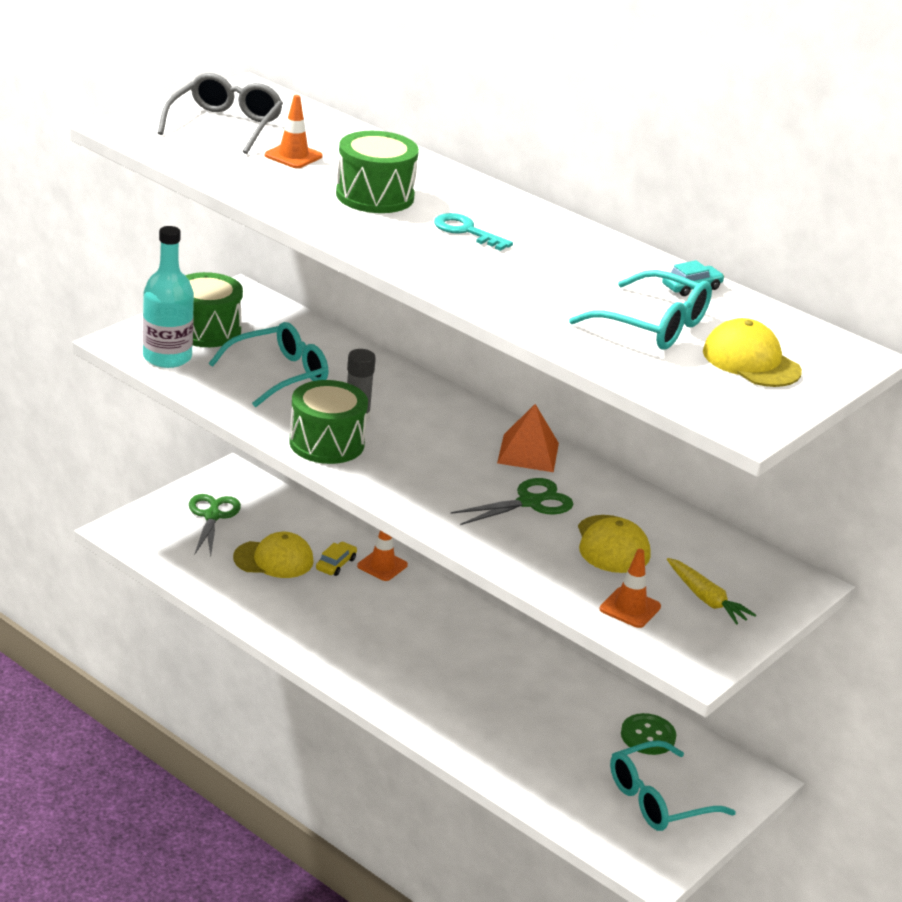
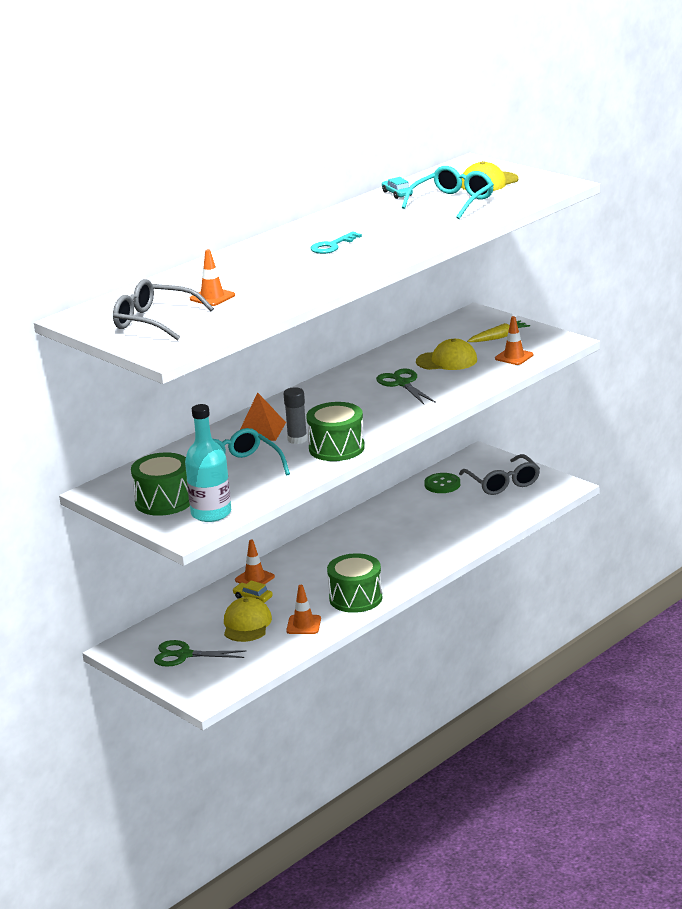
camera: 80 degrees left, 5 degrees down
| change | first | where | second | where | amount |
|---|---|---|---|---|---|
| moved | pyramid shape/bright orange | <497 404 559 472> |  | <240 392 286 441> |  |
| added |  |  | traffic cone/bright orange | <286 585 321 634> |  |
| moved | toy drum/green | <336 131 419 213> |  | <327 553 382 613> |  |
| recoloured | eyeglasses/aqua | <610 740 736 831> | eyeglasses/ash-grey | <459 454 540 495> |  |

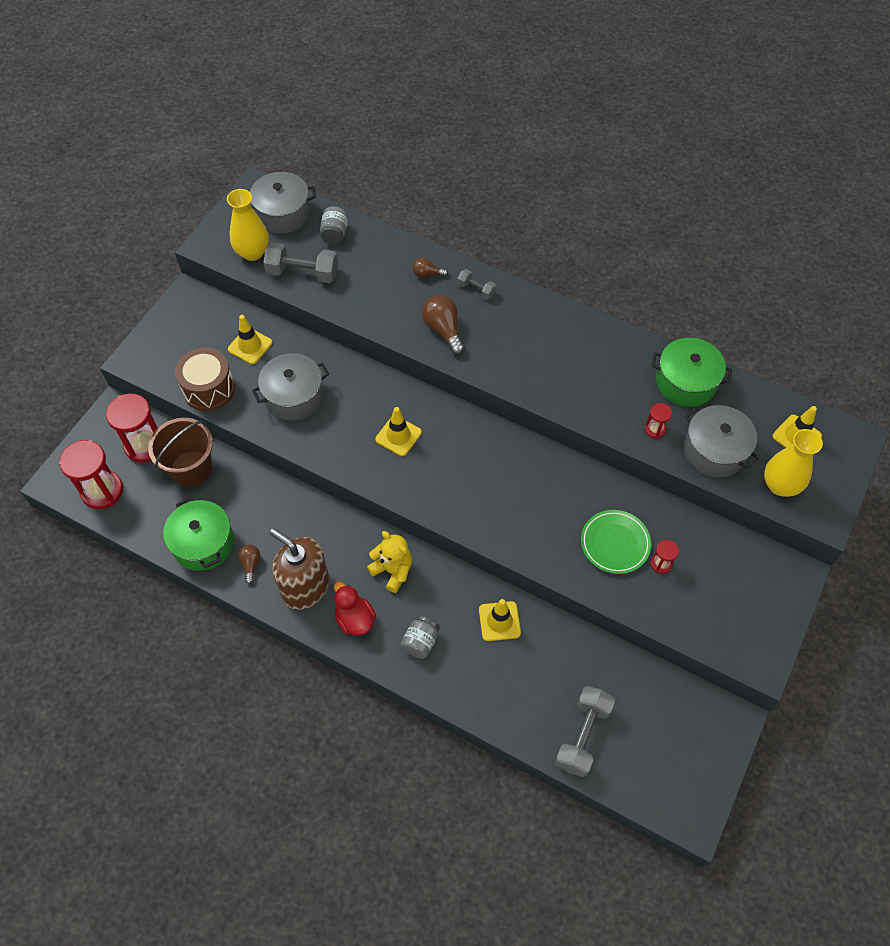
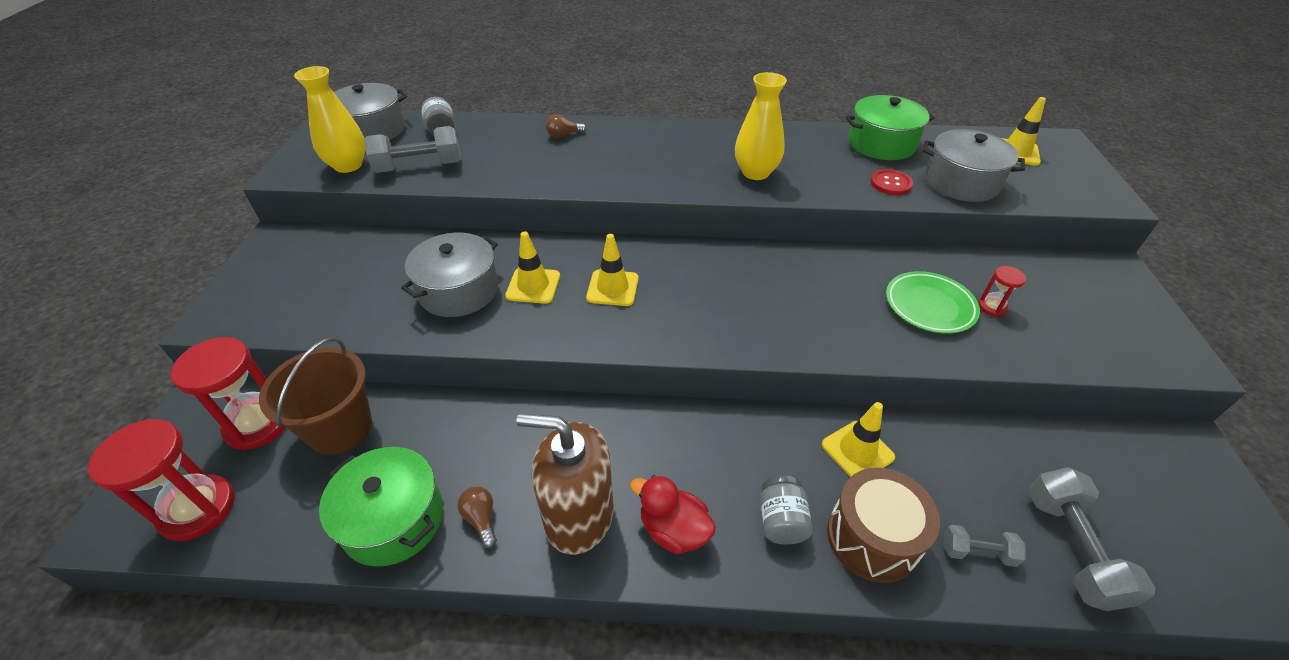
camera: 25 degrees left, 15 degrees down
| change | first | where | second | where | amount |
|---|---|---|---|---|---|
| moved | traffic cone/bright yellow | <228 315 272 364> |  | <505 231 560 304> |  |
| moved | vase/bright yellow | <764 429 823 497> |  | <735 72 787 180> |  |
| moved | toy drum/dark brown | <175 348 235 411> |  | <827 468 940 583> |  |
| replaced | hourglass/scarlet | <645 403 672 439> | button/scarlet | <870 169 913 195> |  |
| moved | hand weight/ash-grey | <457 269 496 300> |  | <943 525 1026 567> |  |
| removed | teddy bear/bright yellow | <367 531 412 593> |  |  |  |
| removed | light bulb/dark brown | <422 295 465 355> |  |  |  |

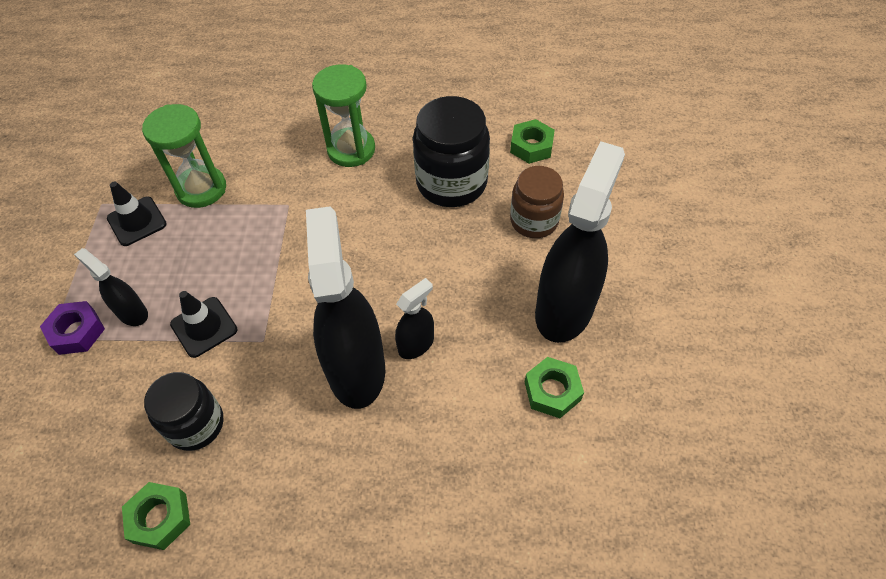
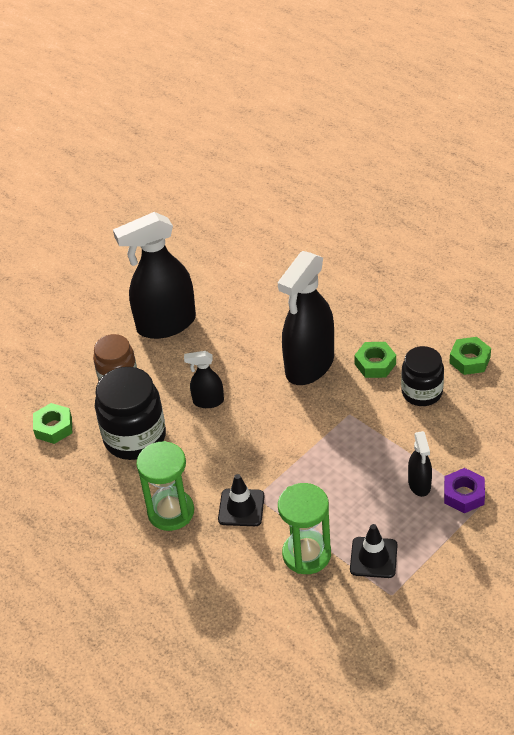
camera: 135 degrees left, 10 degrees down
| change | first | where | second | where | amount |
|---|---|---|---|---|---|
| moved | spray cleaner/ebony | <395 278 434 359> |  | <184 351 224 408> |  |
| moved | traffic cone/ebony | <170 291 237 358> |  | <218 474 265 526> |  |
| moved | nut/green | <525 357 584 418> |  | <354 342 396 378> |  |

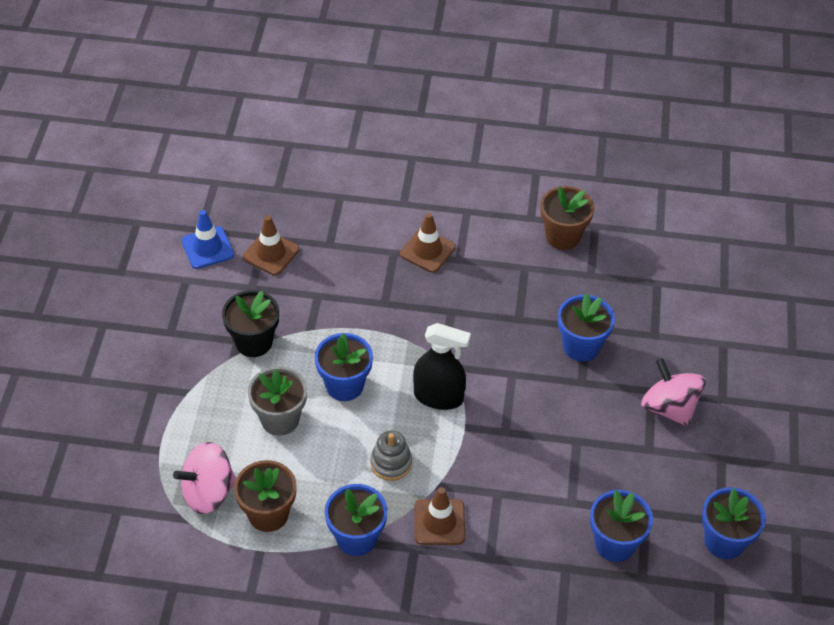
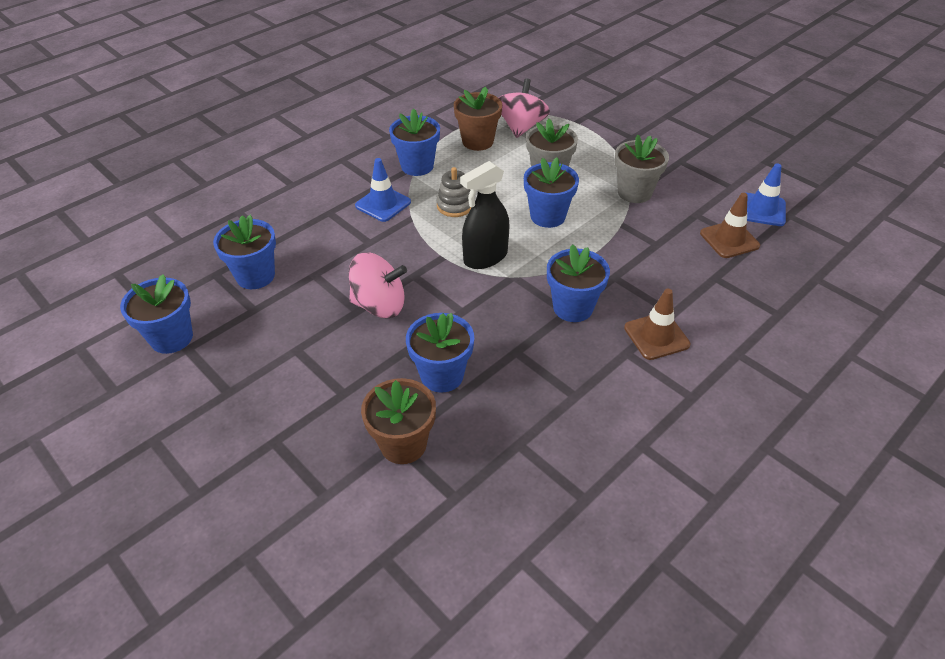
camera: 130 degrees right, 5 degrees down
| change | first | where | second | where | amount |
|---|---|---|---|---|---|
| moved | toy top/rosy | <641 358 706 427> |  | <349 252 407 318> |  |
| recoloured | traffic cone/dark brown | <414 487 465 545> | traffic cone/royal blue | <355 158 411 222> |  |
| moved | flower pot/dark brown | <540 186 594 250> |  | <361 378 436 464> |  |
| added |  |  | flower pot/royal blue | <547 244 610 322> |  |
| recoloured | flower pot/ebony | <222 290 279 357> | flower pot/ash-grey | <614 135 669 203> |  |

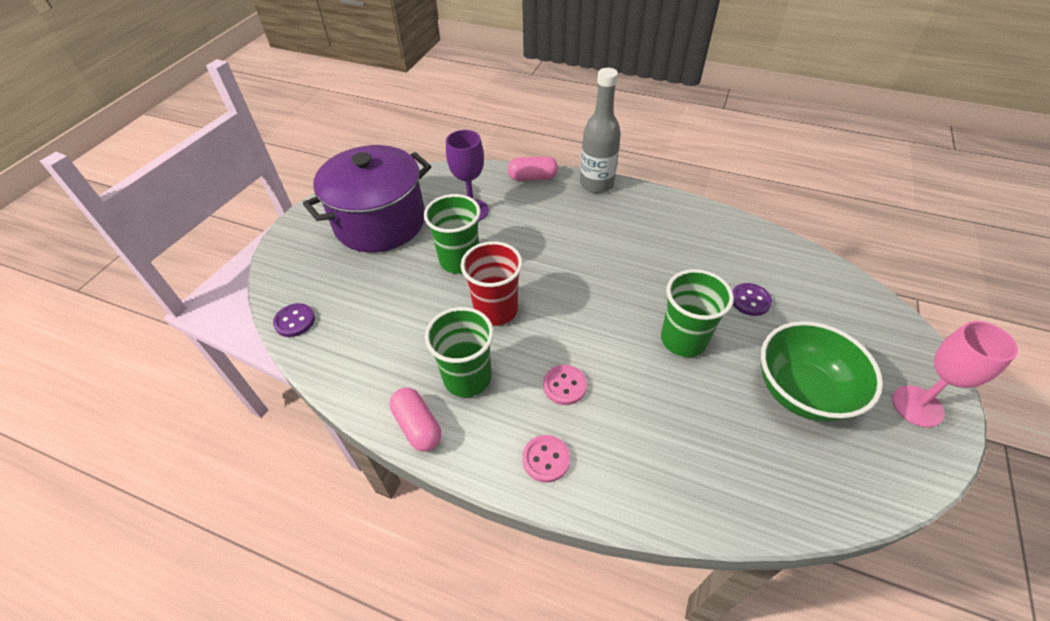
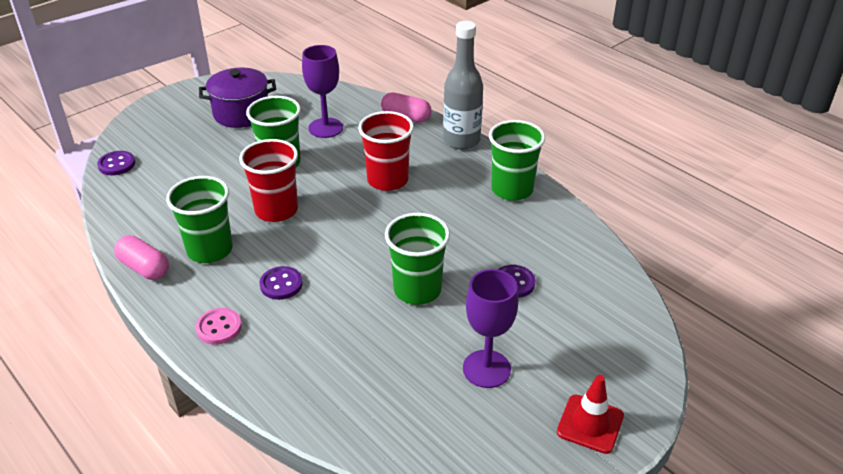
camera: 25 degrees right, 10 degrees down
| change | first | where | second | where | amount |
|---|---|---|---|---|---|
| turned | pill shape/rosy | <390 388 441 452> |  | <114 235 169 280> | 45 degrees counterclockwise |
| resized | stockpot/violet | <303 145 432 252> |  | <199 67 276 128> | x0.63 |
| recoloured | button/rosy | <543 365 587 405> | button/violet | <259 266 303 300> |  |
| added |  |  | cup/scarlet | <358 111 414 191> |  |
| replaced | bowl/green | <761 321 883 422> | chalice/violet | <463 269 518 388> |  |
| added |  |  | cup/green | <489 120 545 201> |  |
| replaced | chalice/rosy | <892 321 1018 428> | traffic cone/scarlet | <557 375 624 454> |  |

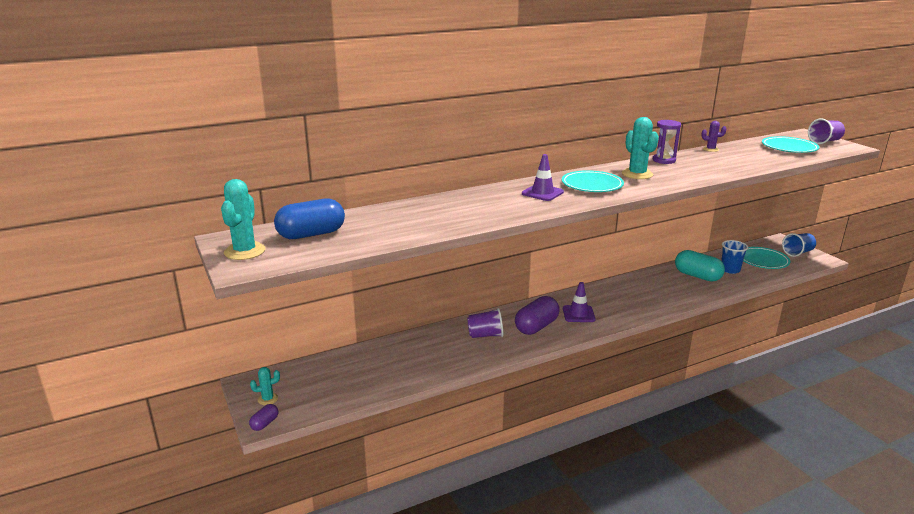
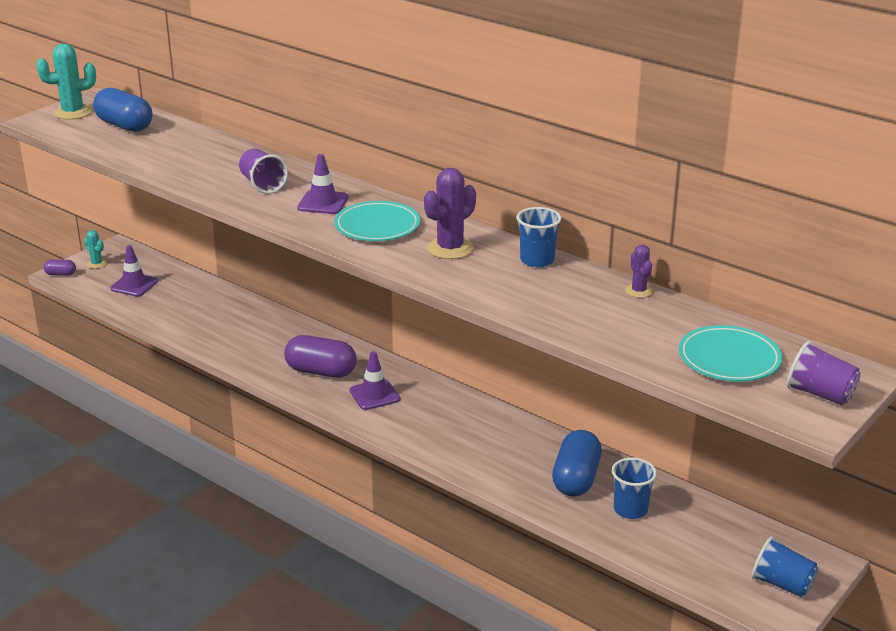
camera: 65 degrees right, 5 degrees up
| change | first | where | second | where | amount |
|---|---|---|---|---|---|
| added |  |  | traffic cone/violet | <110 245 158 297> |  |
| moved | cup/violet | <467 308 503 338> |  | <239 149 288 194> |  |
| recoloured | saguaro cactus/aqua | <622 117 659 179> | saguaro cactus/violet | <424 168 476 259> |  |
| replaced | hourglass/violet | <653 120 681 164> | cup/royal blue | <517 207 561 268> |  |
| recoloured | pill shape/aqua | <675 250 725 282> | pill shape/royal blue | <552 430 602 497> |  |
| removed | plate/aqua | <743 247 790 269> |  |  |  |

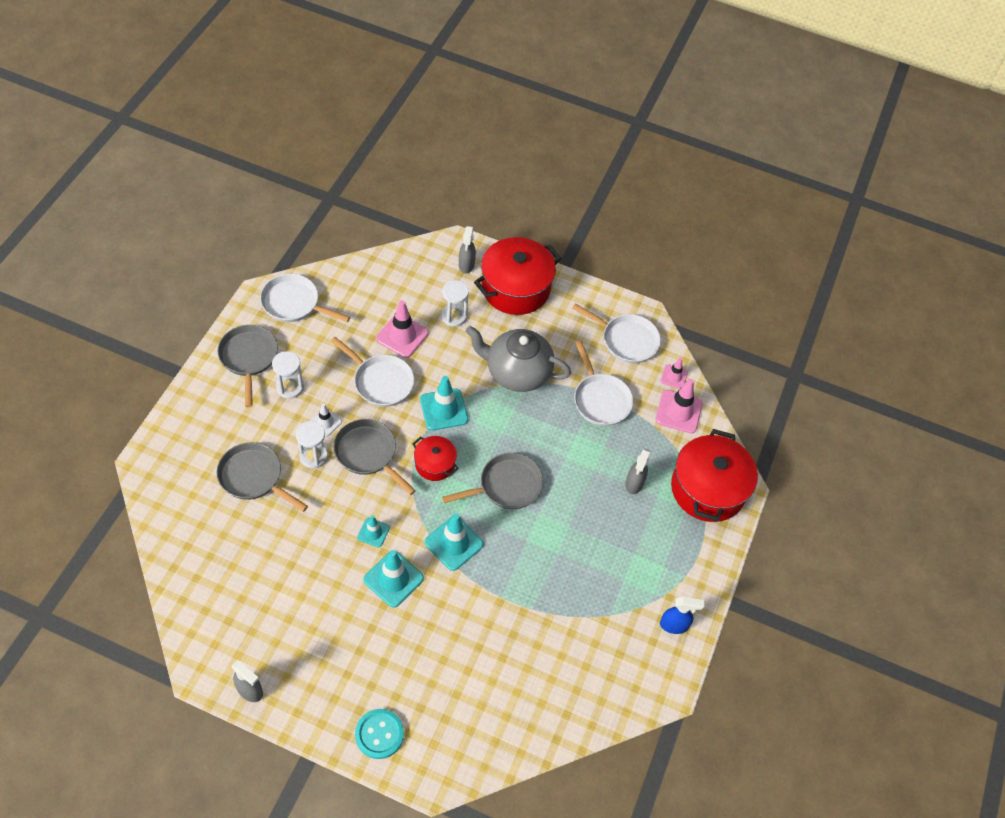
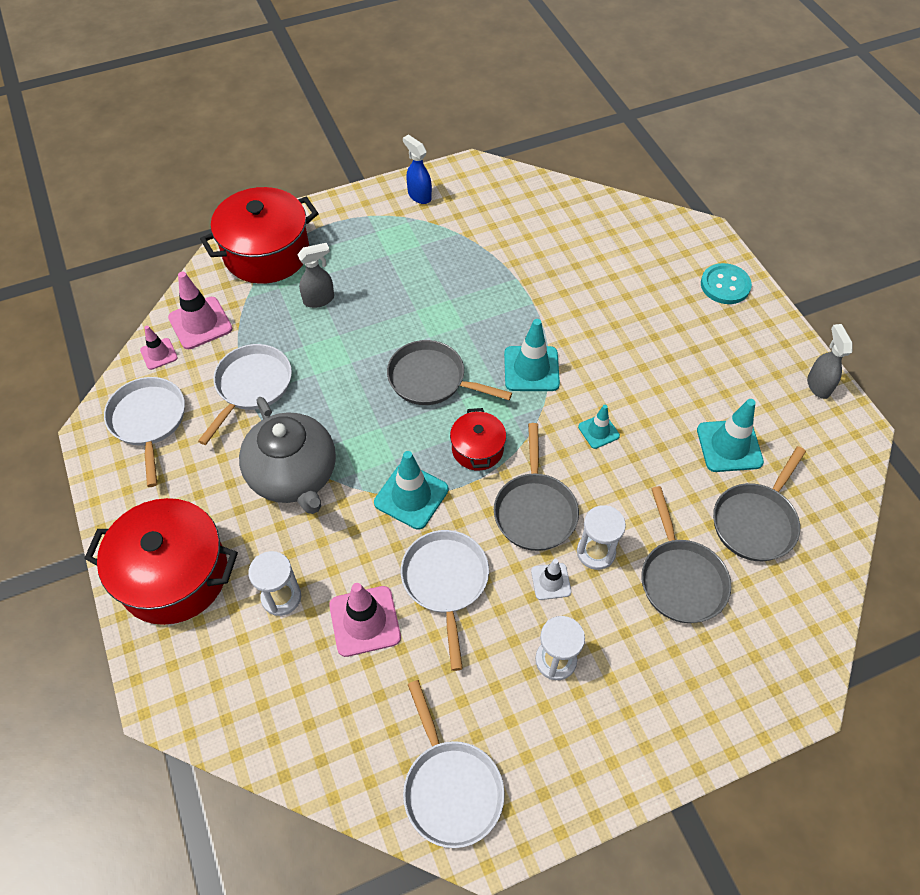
camera: 130 degrees left, 0 degrees up
| change | first | where | second | where | amount |
|---|---|---|---|---|---|
| moved | traffic cone/aqua | <363 550 424 608> |  | <697 399 764 472> |  |
| moved | skillet/ash-grey | <217 325 278 407> |  | <713 446 806 561> |  |
| removed | spray cleaner/ash-grey | <459 226 476 274> |  |  |  |

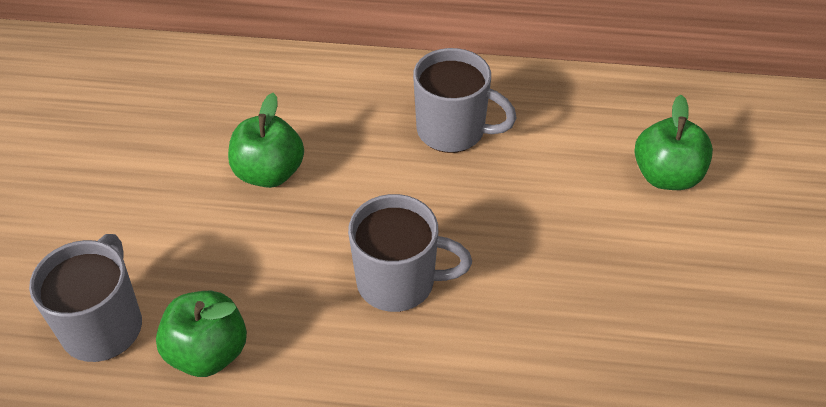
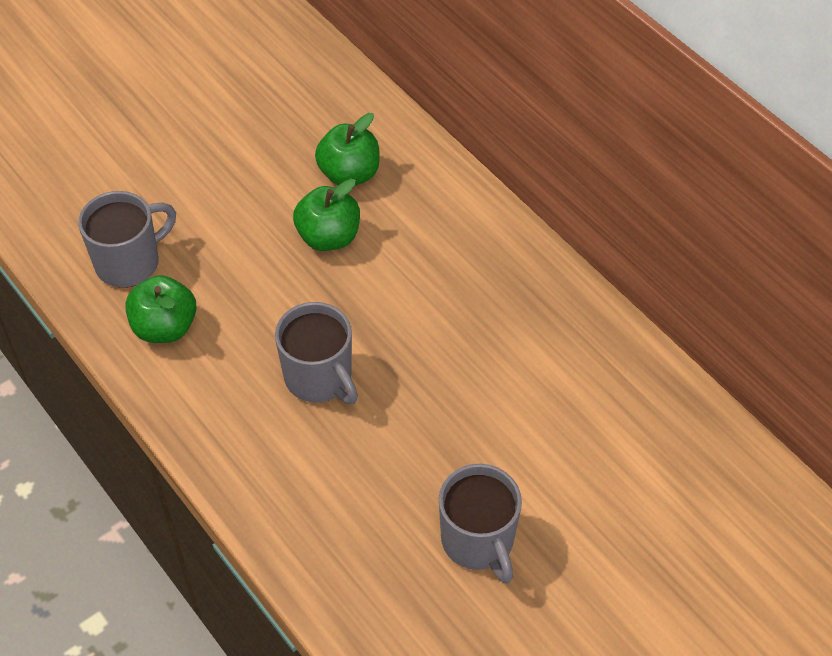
camera: 45 degrees right, 5 degrees up
| change | first | where | second | where | amount |
|---|---|---|---|---|---|
| moved | apple fruit/green | <634 95 713 190> |  | <315 113 380 185> |  |
| moved | tea mug/ash-grey | <413 48 517 153> |  | <439 464 522 584> |  |

